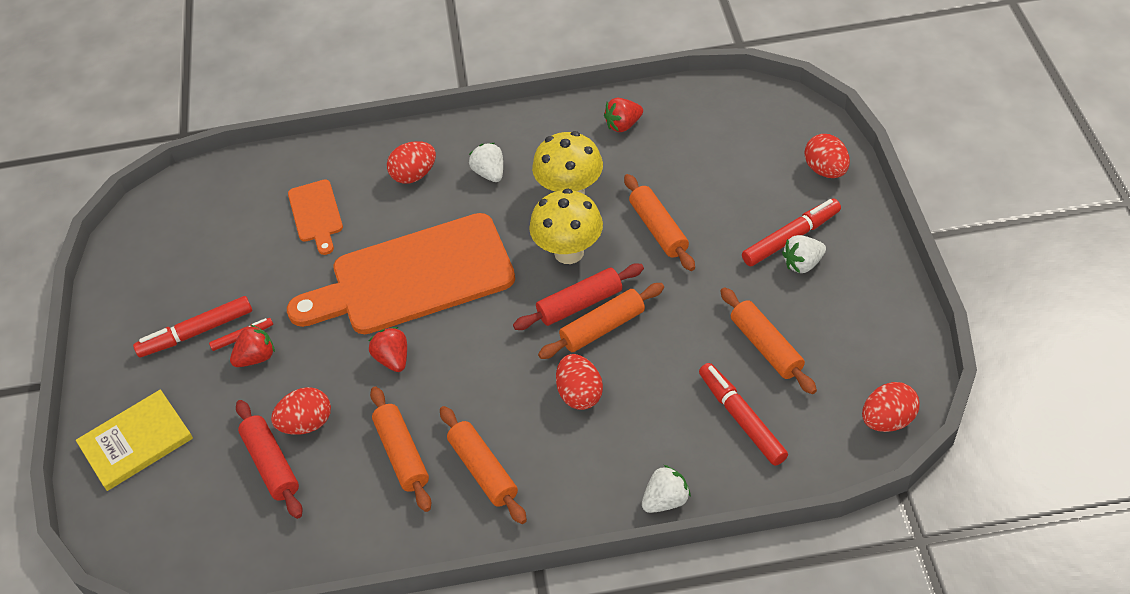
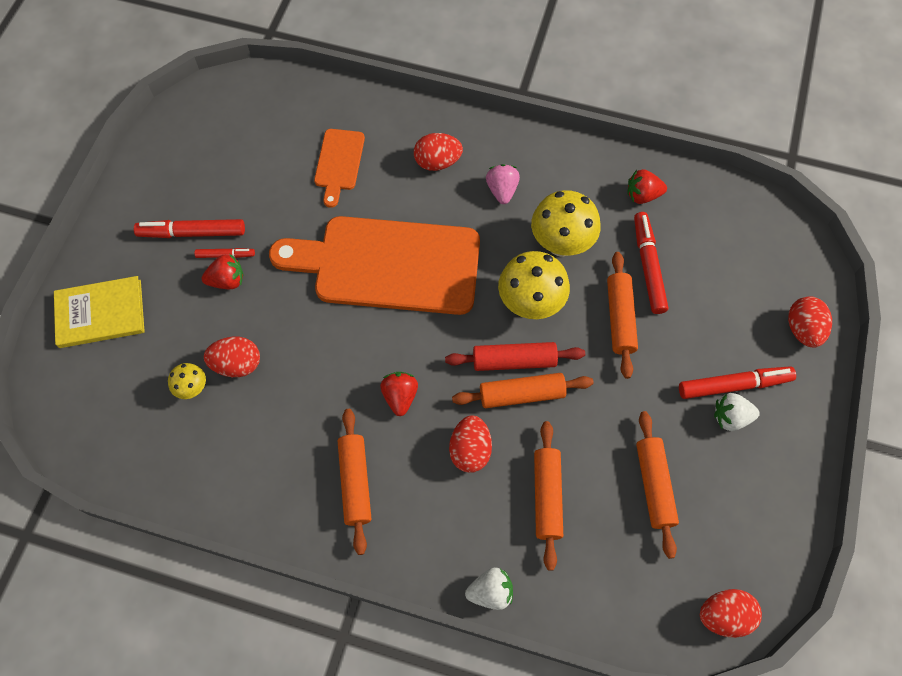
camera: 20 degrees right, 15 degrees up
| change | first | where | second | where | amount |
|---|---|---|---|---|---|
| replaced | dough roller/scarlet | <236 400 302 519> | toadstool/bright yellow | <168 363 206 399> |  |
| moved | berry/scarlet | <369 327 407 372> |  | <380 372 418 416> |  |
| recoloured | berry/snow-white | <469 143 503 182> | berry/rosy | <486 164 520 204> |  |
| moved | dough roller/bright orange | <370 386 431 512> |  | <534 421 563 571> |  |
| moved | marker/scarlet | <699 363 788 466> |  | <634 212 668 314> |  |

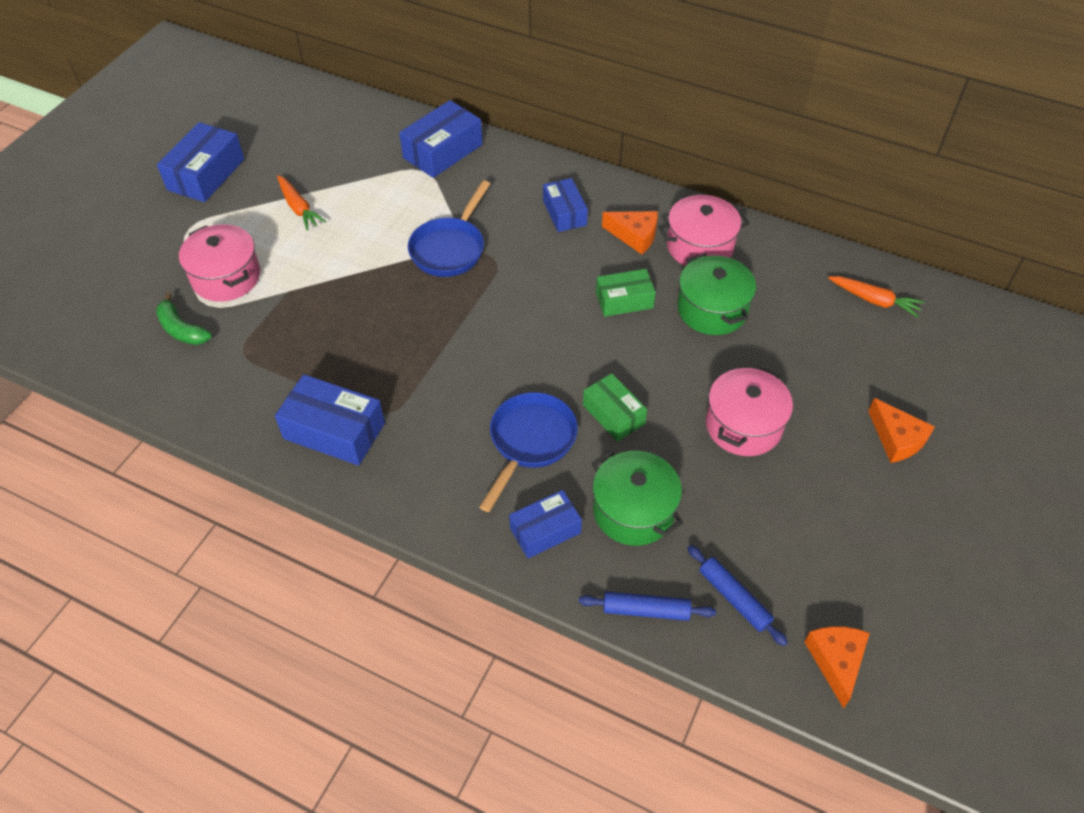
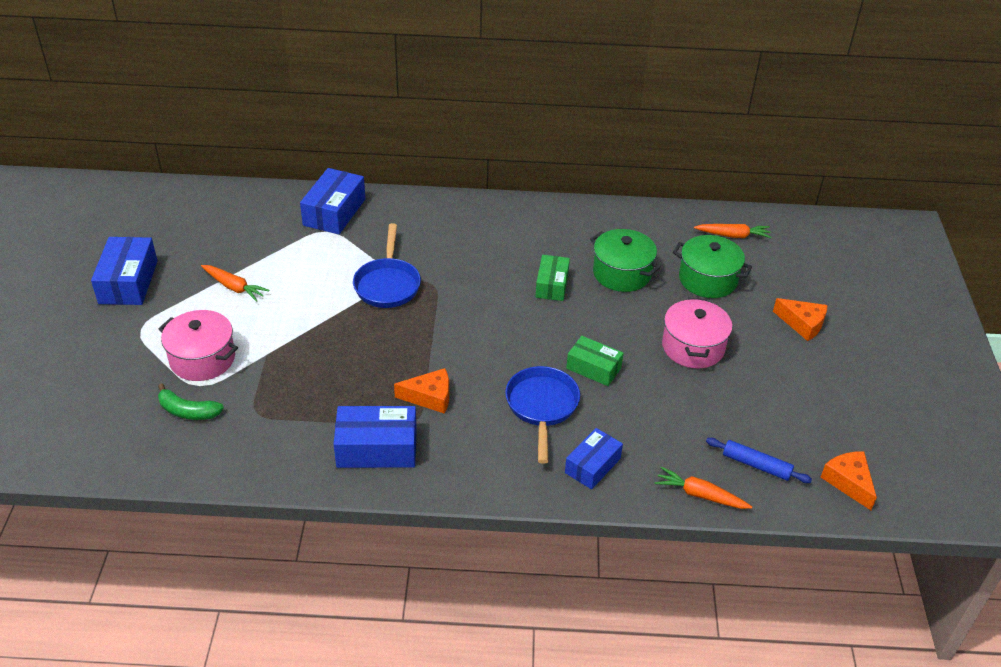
camera: 25 degrees left, 10 degrees down
| change | first | where | second | where | amount |
|---|---|---|---|---|---|
| moved | cheese wedge/bright orange | <602 211 658 254> |  | <394 368 449 414> |  |
| turned | box/green | <596 269 656 317> |  | <535 255 570 301> | 45 degrees counterclockwise |
| replaced | dough roller/royal blue | <579 592 716 621> | carrot/bright orange | <655 467 752 509> |  |
| moved | stockpot/green | <592 450 684 546> |  | <673 235 752 298> |  |
| removed | box/royal blue | <543 178 588 232> |  |  |  |
| removed | stockpot/rosy | <659 195 749 266> |  |  |  |

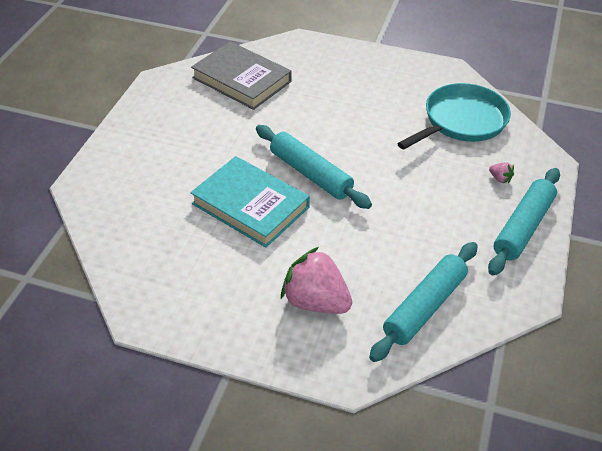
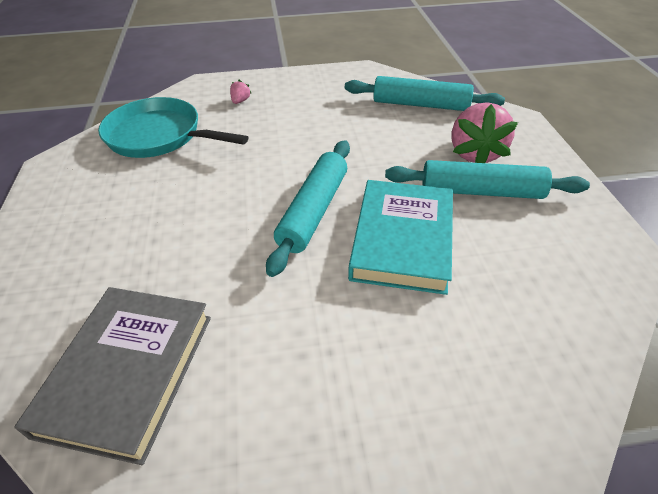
camera: 115 degrees left, 0 degrees up
| change | first | where | second | where | amount |
|---|---|---|---|---|---|
| moved | dough roller/aqua | <488 168 560 276> |  | <385 160 590 199> |  |

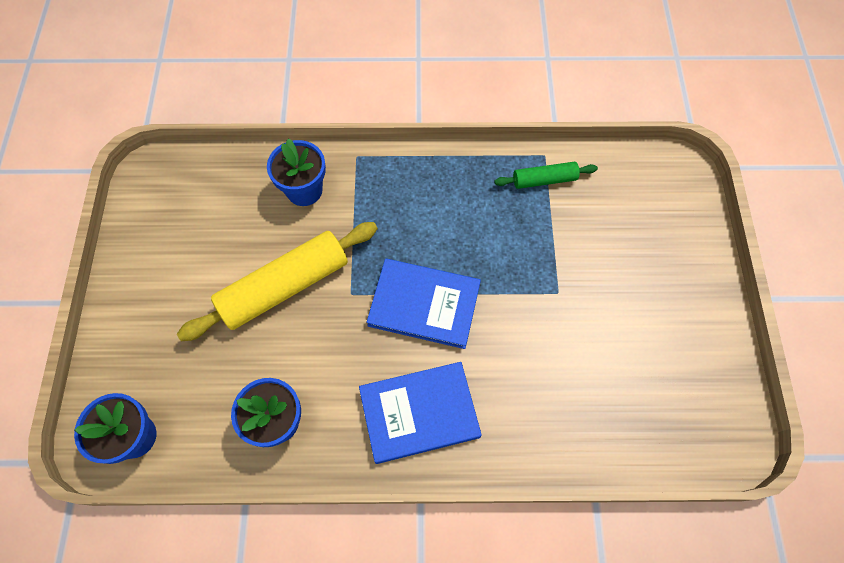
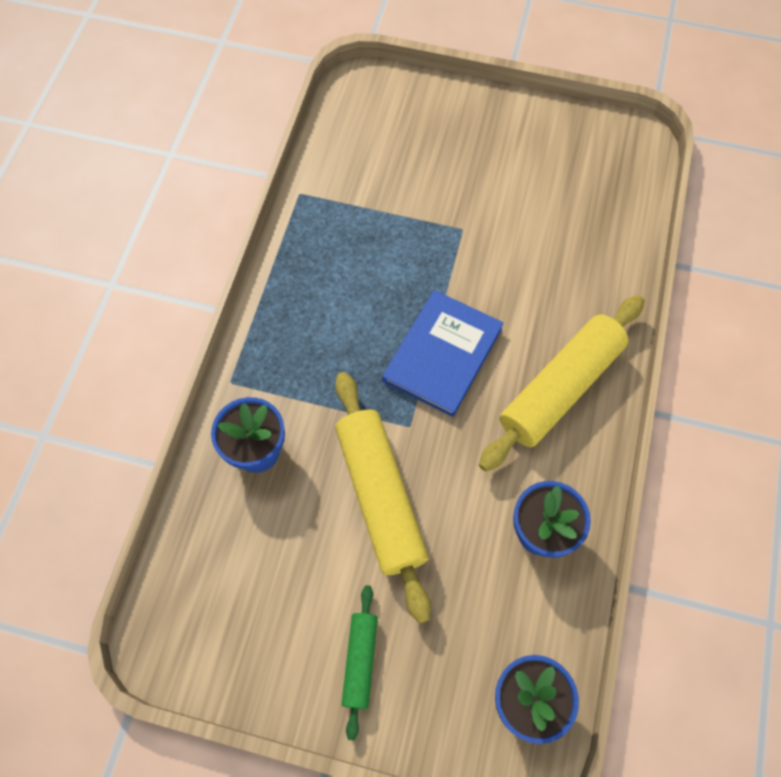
camera: 75 degrees left, 0 degrees up
| change | first | where | second | where | amount |
|---|---|---|---|---|---|
| moved | dough roller/green | <494 162 598 189> |  | <342 585 378 741> |  |
| replaced | hardcover/royal blue | <359 362 482 464> | dough roller/bright yellow | <479 295 644 472> |  |

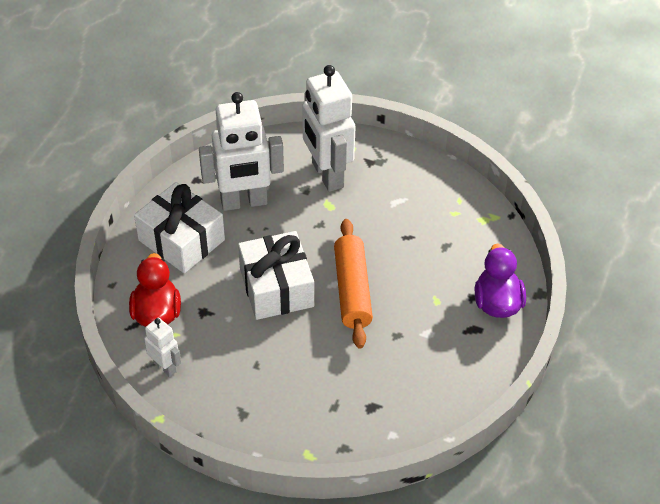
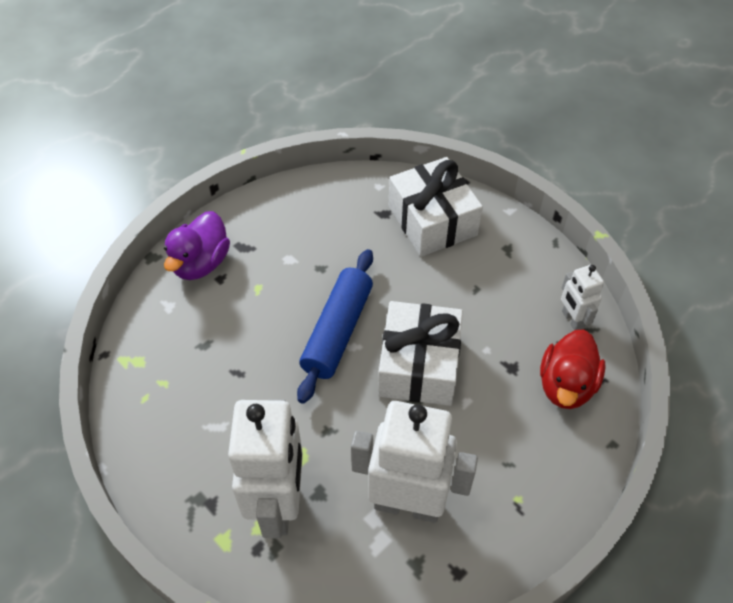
camera: 155 degrees left, 5 degrees up
| change | first | where | second | where | amount |
|---|---|---|---|---|---|
| recoloured | dough roller/bright orange | <334 219 373 348> | dough roller/royal blue | <297 249 373 404> |  |
| moved | present/snow-white | <134 182 225 273> |  | <389 157 483 257> |  |

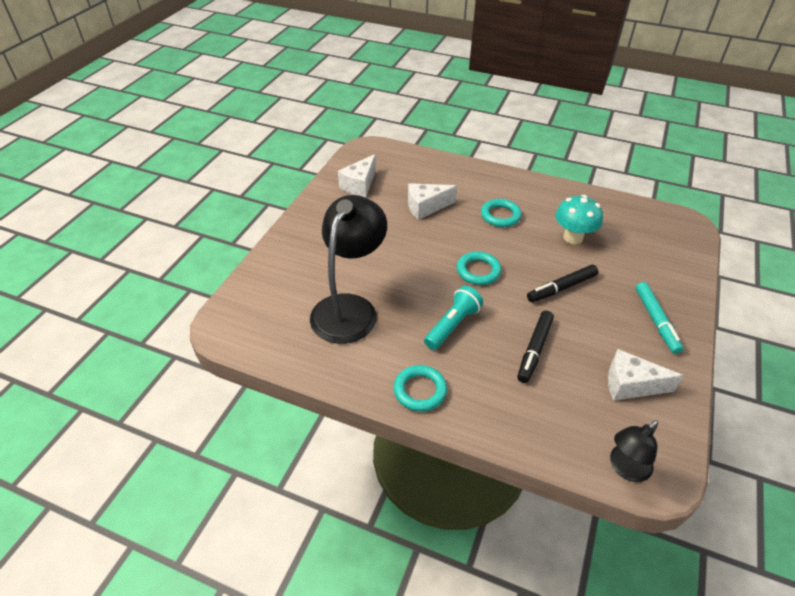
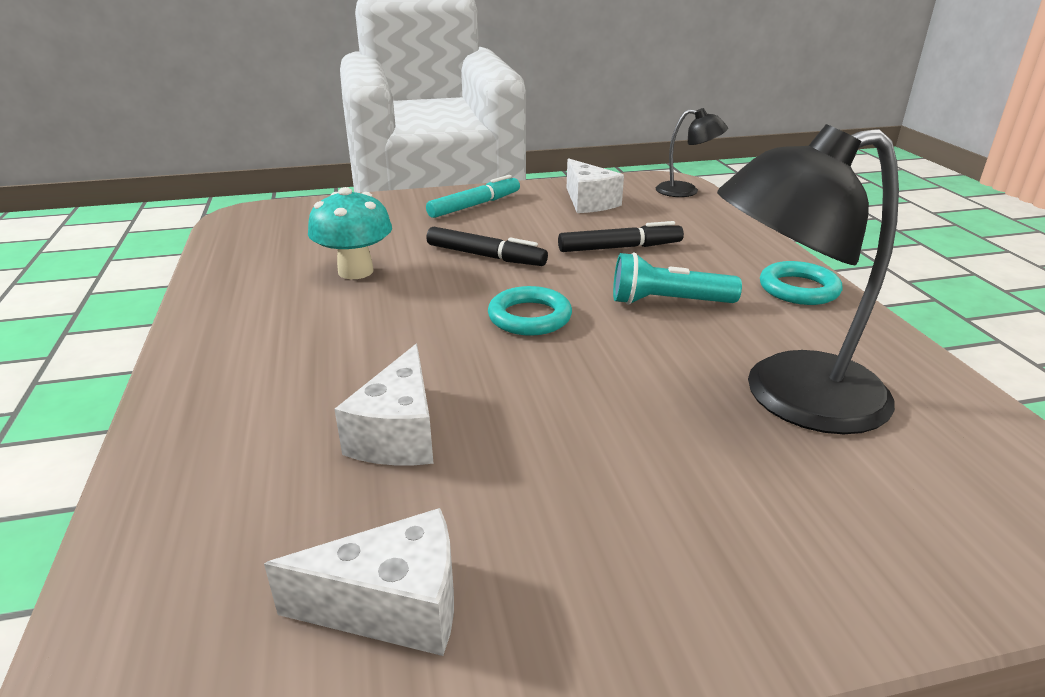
camera: 125 degrees left, 15 degrees down
| change | first | where | second | where | amount |
|---|---|---|---|---|---|
| turned | cheese wedge/snow-white | <408 183 457 220> |  | <335 344 434 465> | 60 degrees clockwise |
| removed | torus/aqua | <481 199 522 227> |  |  |  |

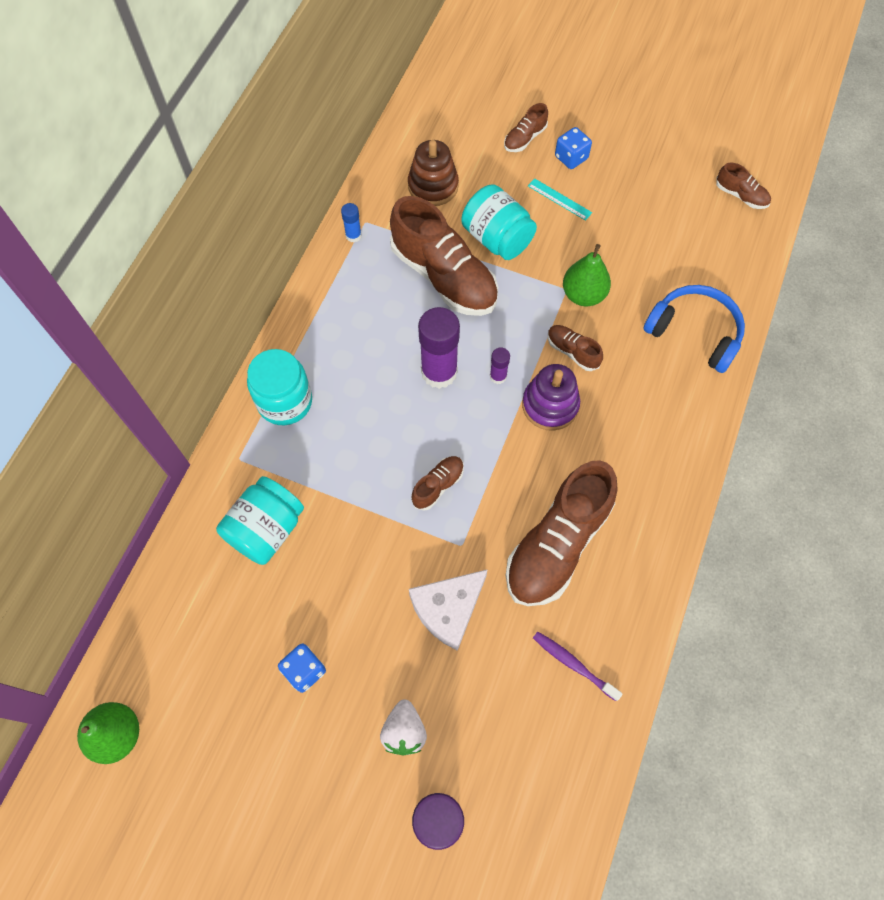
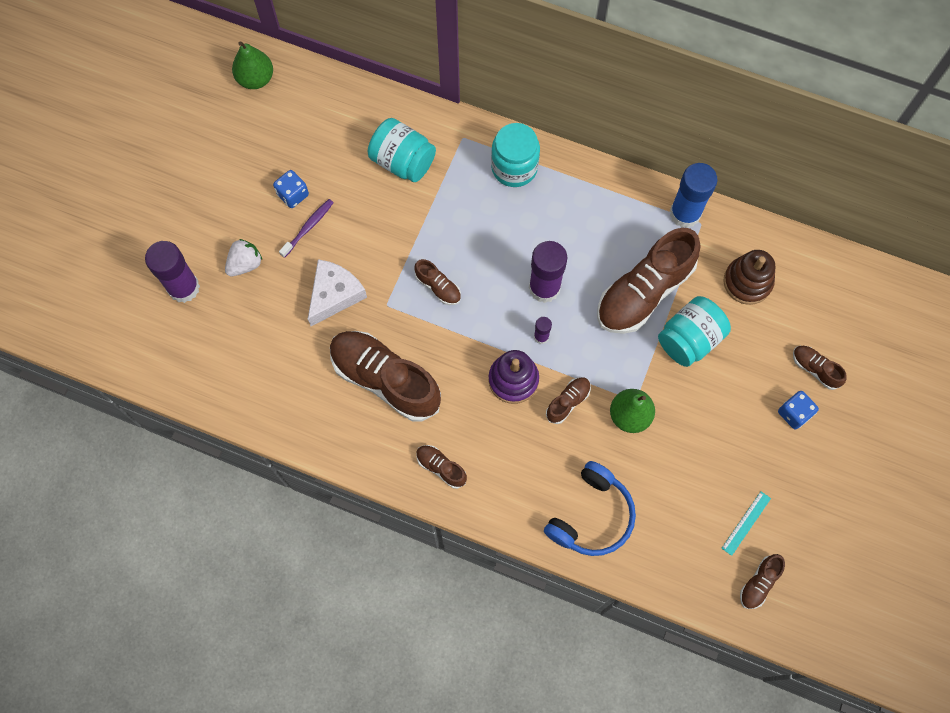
camera: 90 degrees right, 5 degrees up
| change | first | where | second | where | amount |
|---|---|---|---|---|---|
| turned | berry/snow-white | <380 699 427 756> |  | <225 239 262 276> | 135 degrees clockwise |
| moved | toothbrush/violet | <533 632 622 701> |  | <279 199 334 258> |  |
| turned | cheese wedge/snow-white | <409 569 488 651> |  | <308 259 367 326> | 75 degrees clockwise |
| added |  |  | sneaker/dark brown | <416 445 467 489> |  |
| resized | glue/royal blue | <341 203 362 242> |  | <670 163 717 228> | x2.11 |
| moved | ruler/aqua | <528 178 592 221> |  | <722 492 771 556> |  |

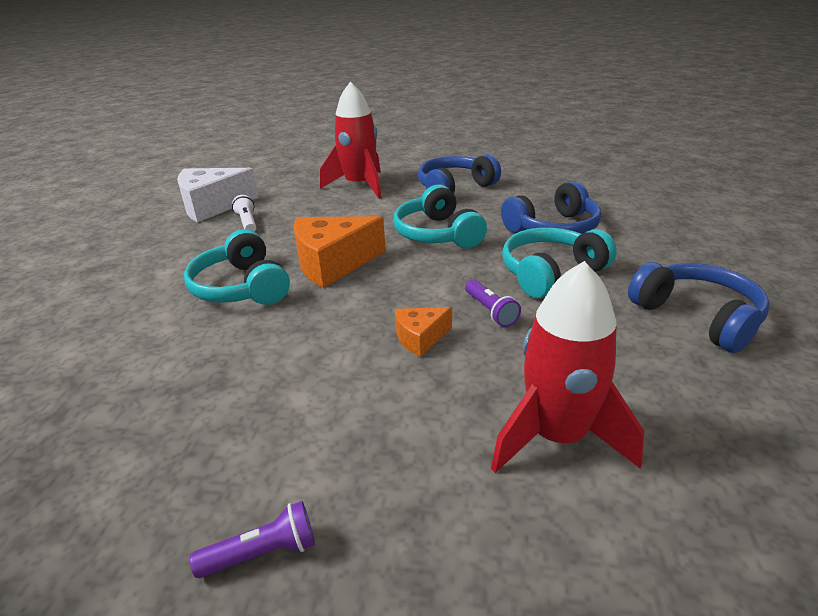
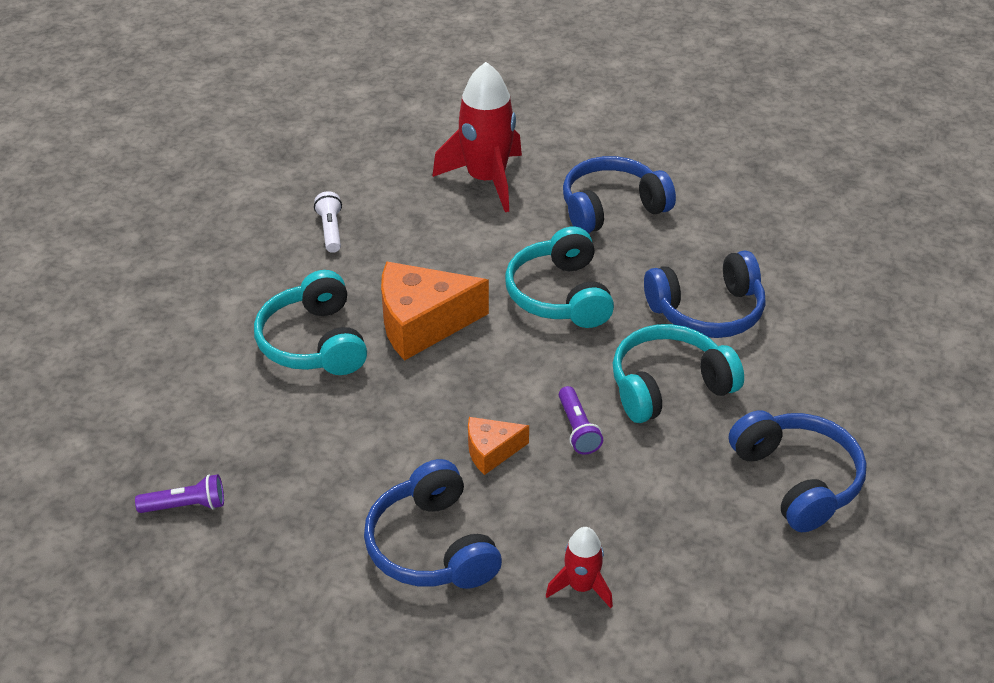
camera: 10 degrees right, 10 degrees up
| change | first | where | second | where | amount |
|---|---|---|---|---|---|
| moved | torch/violet | <190 501 315 578> |  | <135 474 224 513> |  |
| added |  |  | over-ear headphones/royal blue | <364 459 502 589> |  |
| resized | rocket/scarlet | <491 261 644 473> |  | <546 527 613 608> | x0.51 |
| removed | cheese wedge/snow-white | <177 168 259 223> |  |  |  |

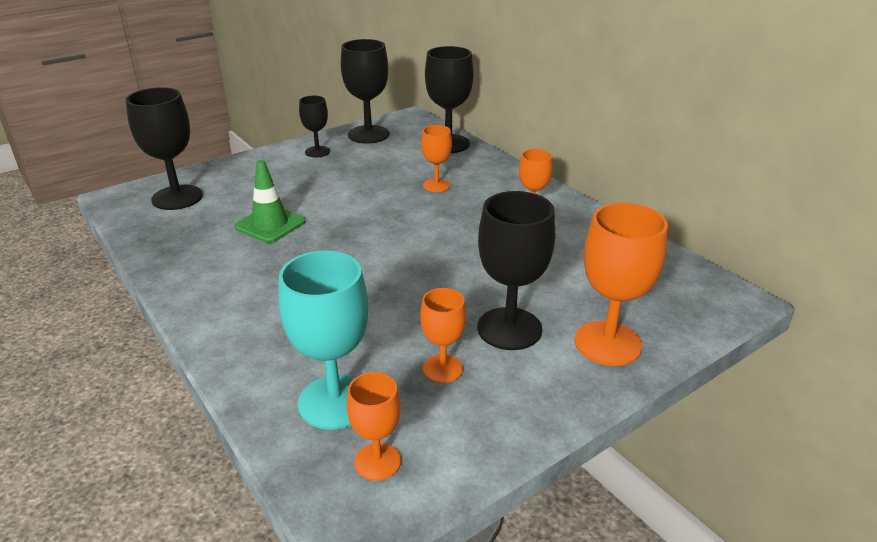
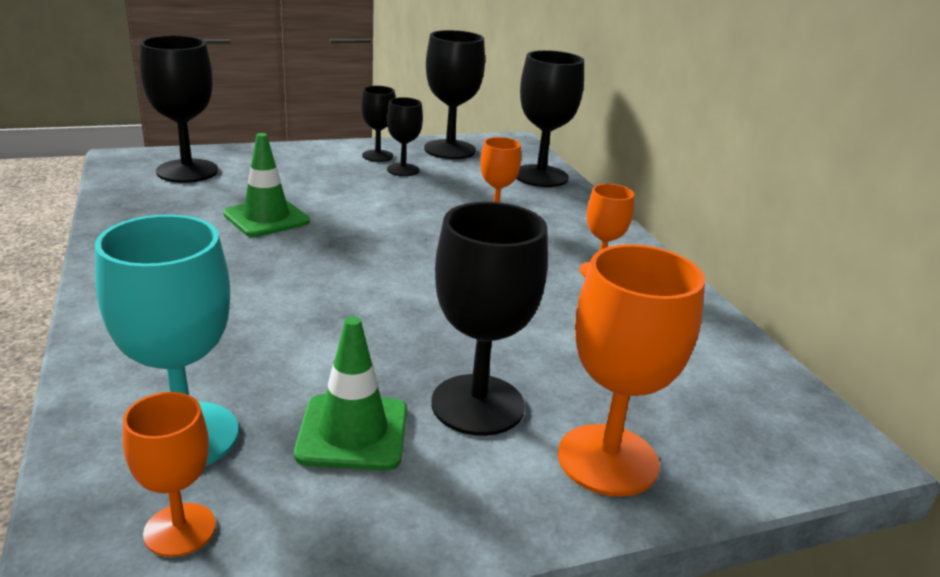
camera: 15 degrees right, 5 degrees down
| change | first | where | second | where | amount |
|---|---|---|---|---|---|
| replaced | chalice/bright orange | <420 288 466 383> | traffic cone/green | <294 316 407 471> |  |
| added |  |  | chalice/ebony | <387 97 423 176> |  |

